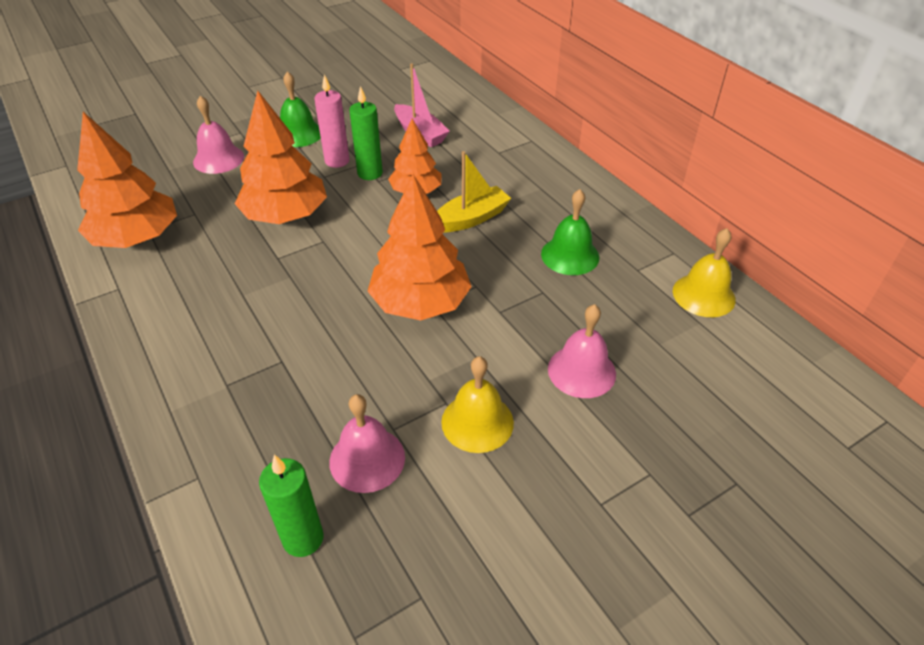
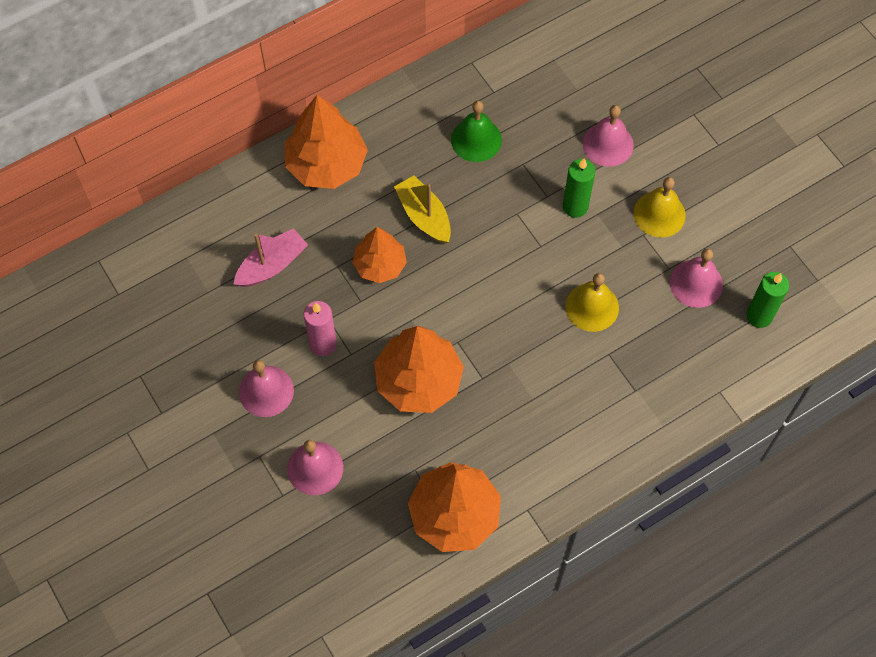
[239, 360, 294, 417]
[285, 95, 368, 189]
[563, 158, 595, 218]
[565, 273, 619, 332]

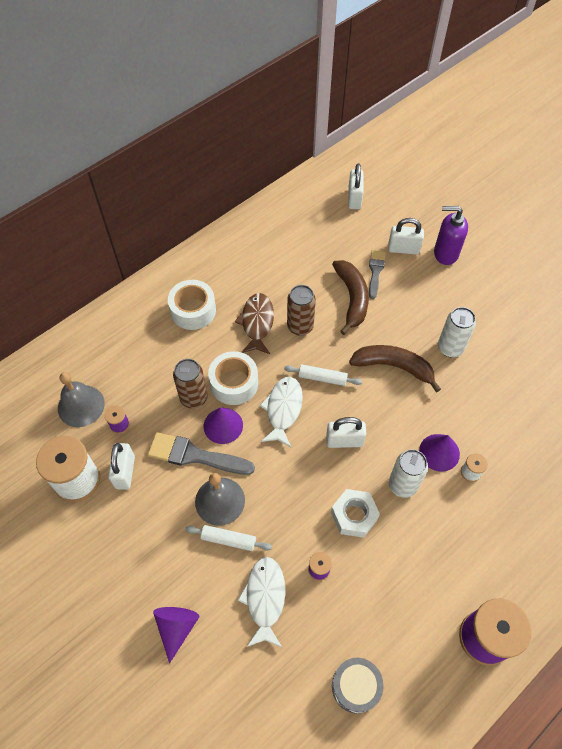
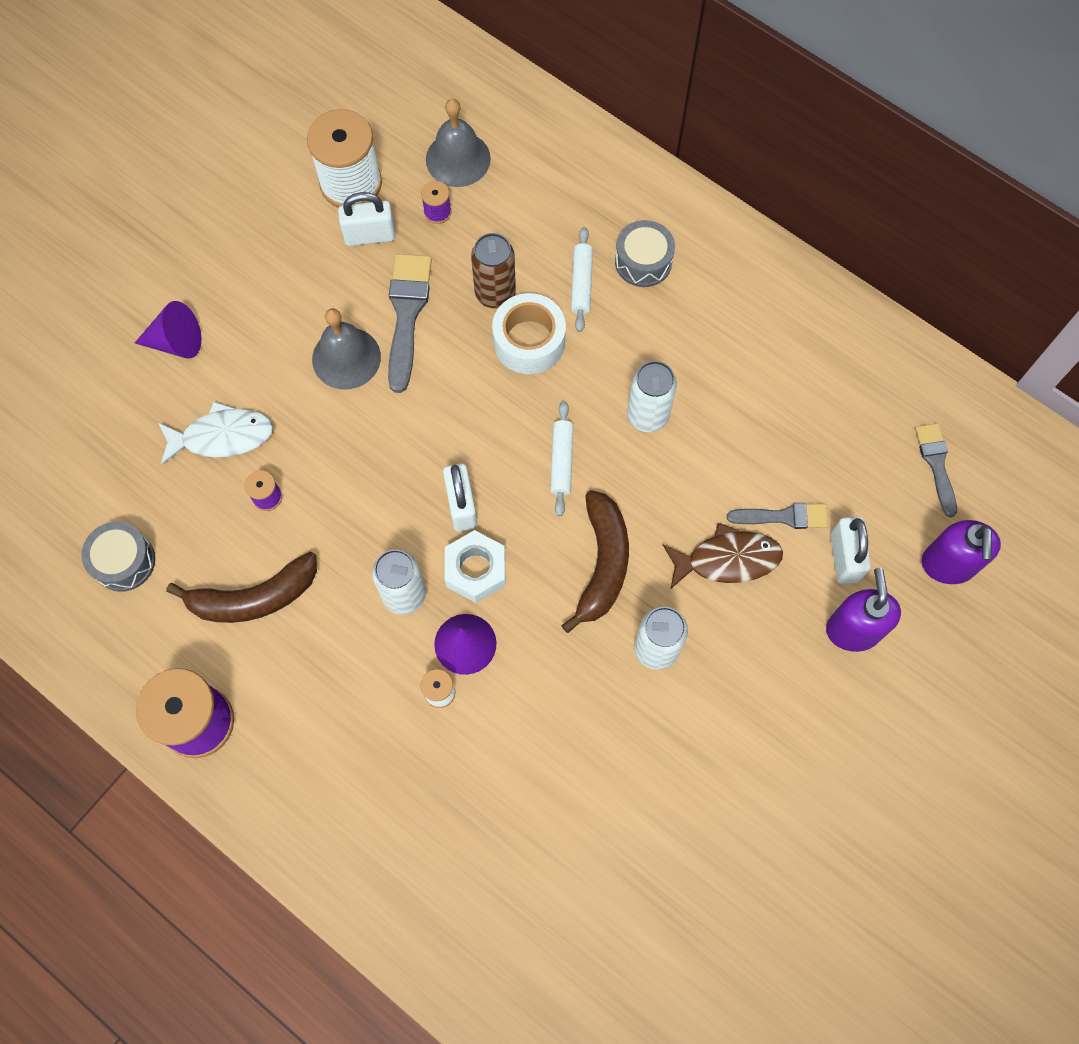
[166, 552, 317, 623]
[445, 530, 506, 603]
[571, 227, 593, 332]
[615, 220, 675, 287]
[627, 361, 677, 432]
[663, 523, 783, 589]
[915, 423, 957, 517]
[922, 520, 1001, 584]
[204, 407, 243, 444] (first image)
[259, 377, 303, 447] (first image)

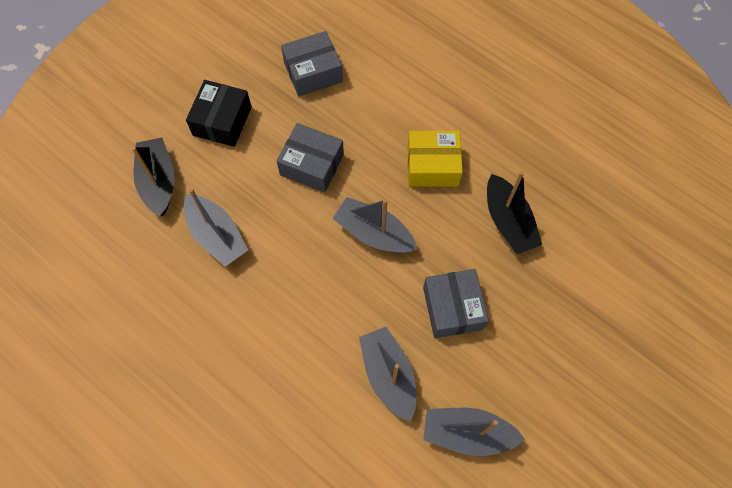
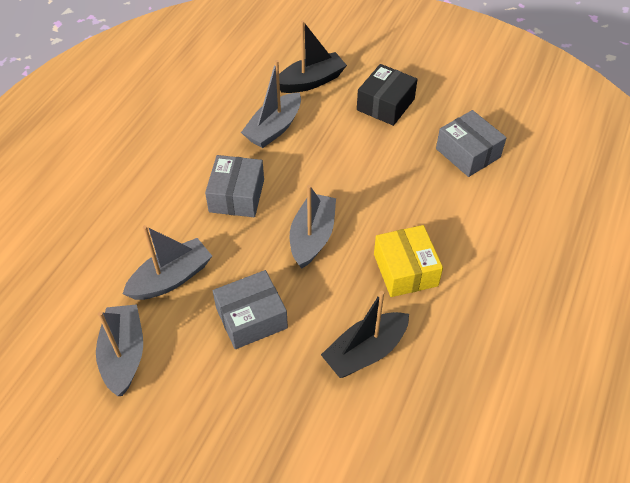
[205, 155, 264, 217]
[357, 64, 418, 126]

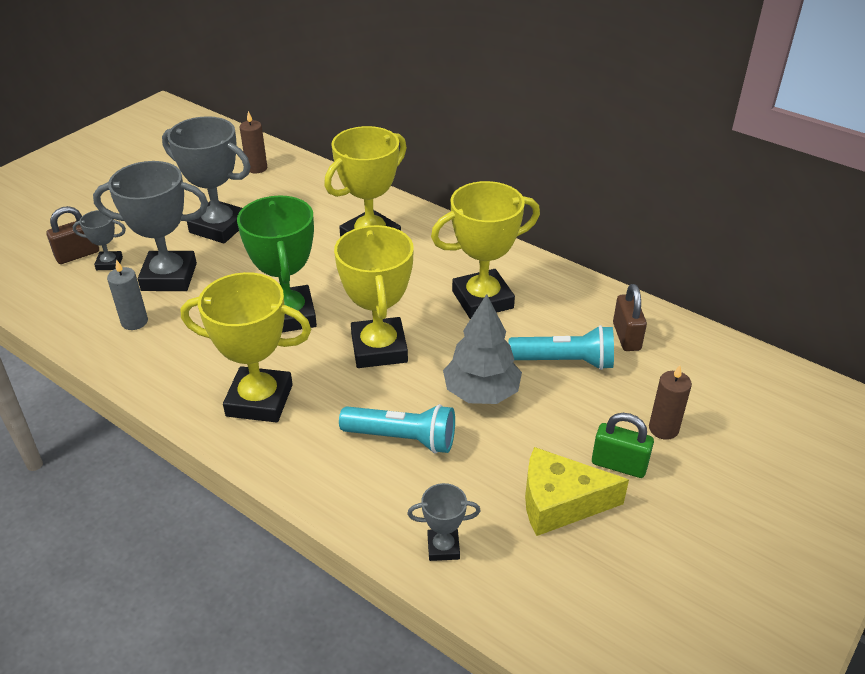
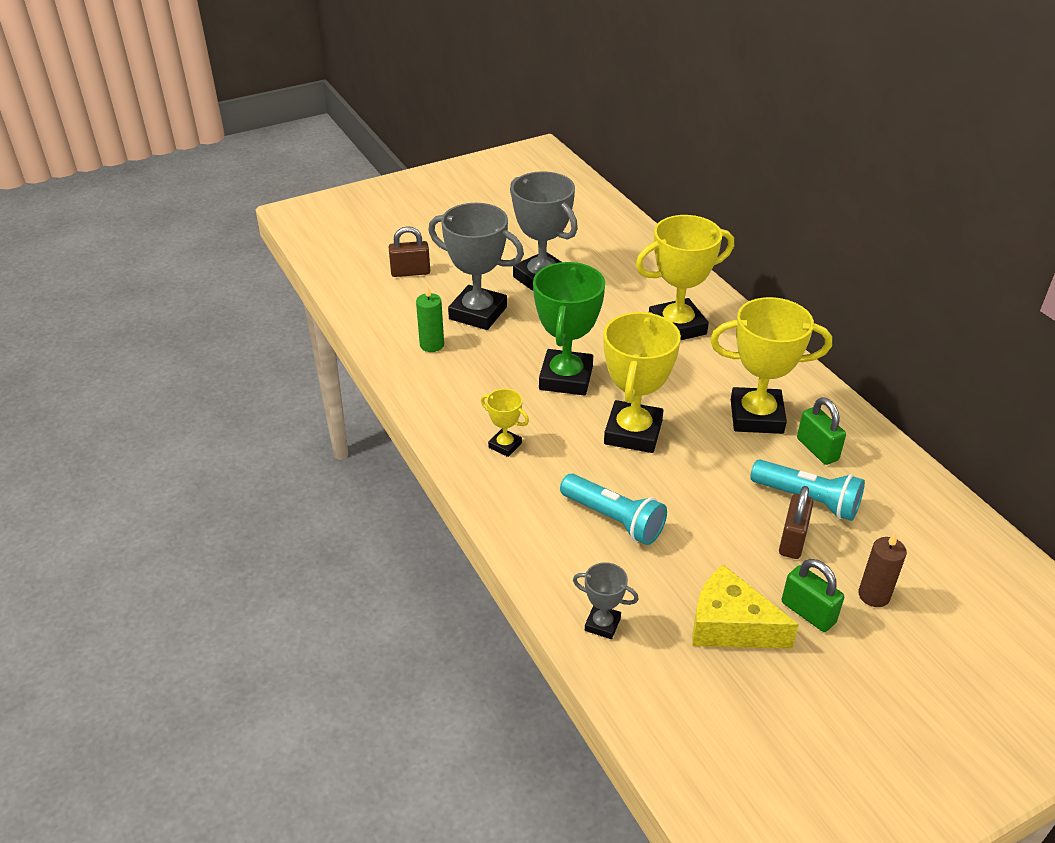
[416, 285, 444, 352]
[481, 389, 529, 457]
[779, 486, 814, 559]
[797, 397, 846, 465]
[73, 210, 126, 270] (first image)
[240, 111, 267, 173] (first image)
[443, 294, 522, 404] (first image)

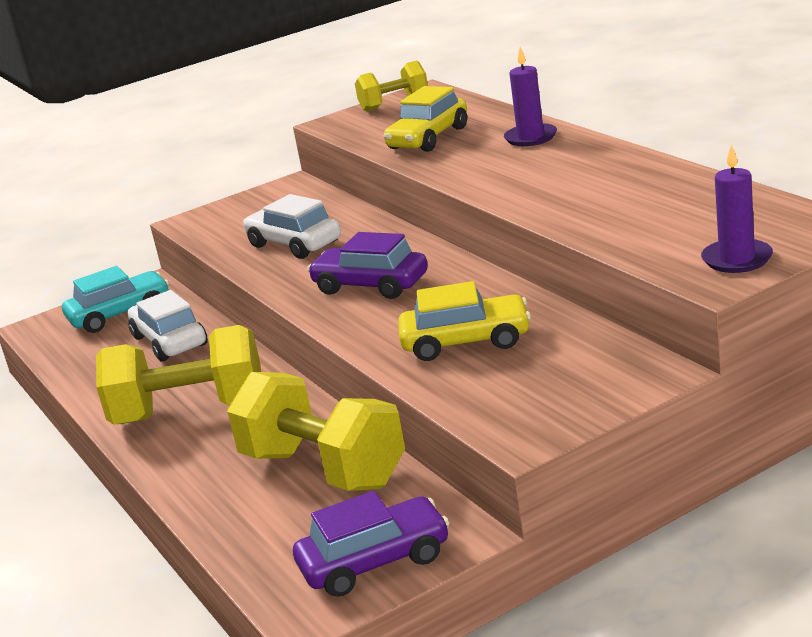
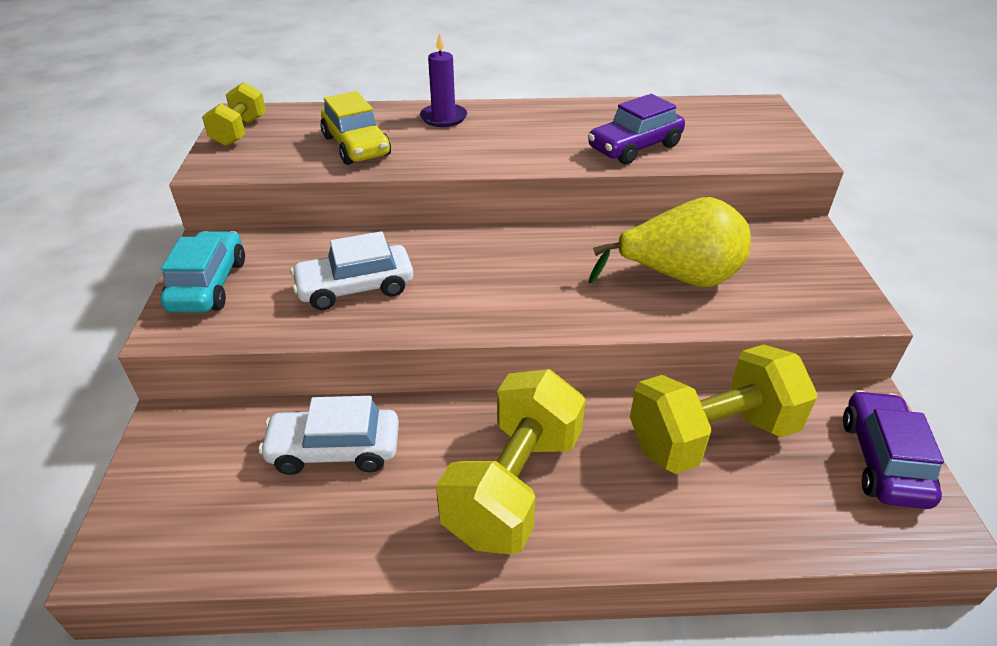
[160, 231, 245, 313]
[588, 94, 685, 165]
[589, 197, 751, 287]
[701, 144, 773, 273] (first image)

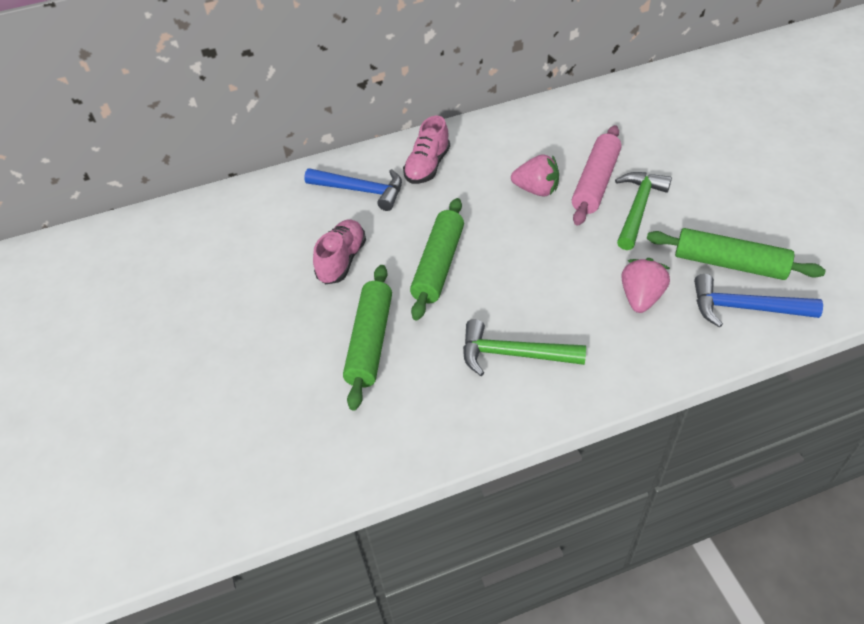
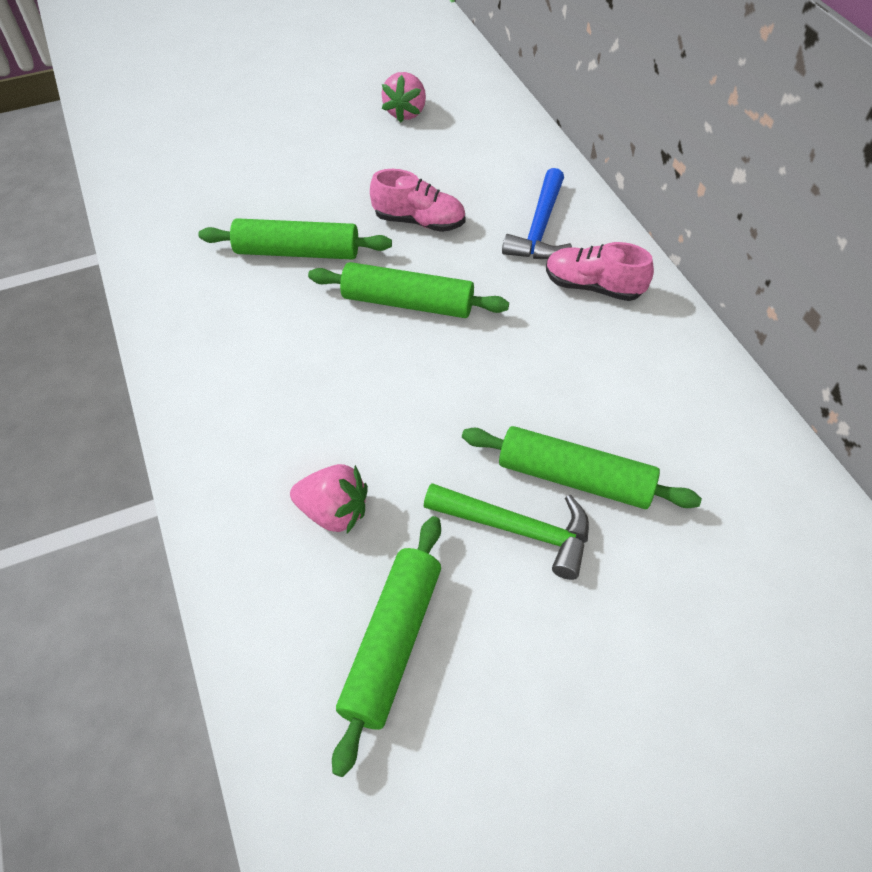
[382, 72, 426, 123]
[462, 426, 702, 509]
[463, 319, 586, 376] (first image)
[694, 274, 823, 327] (first image)

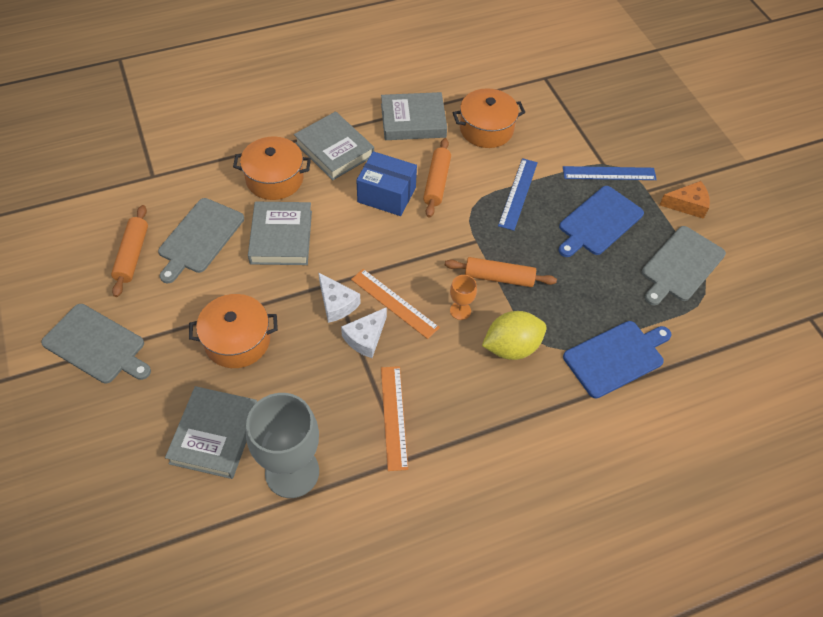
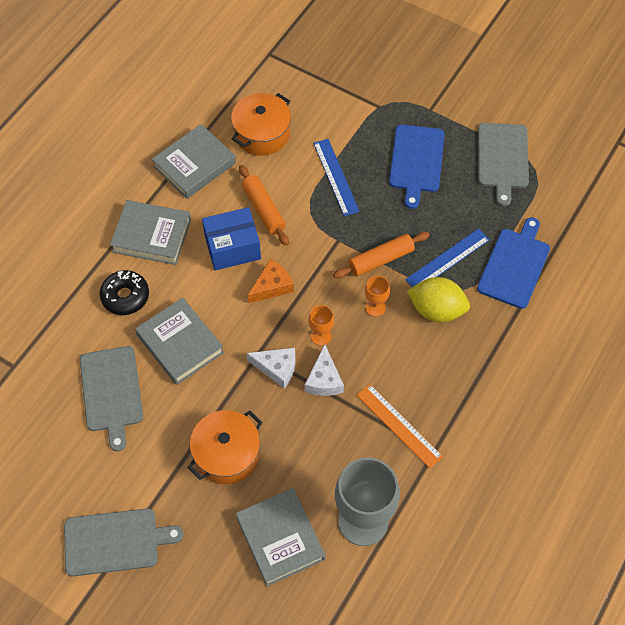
[99, 270, 149, 315]
[248, 259, 294, 303]
[308, 305, 334, 346]
[405, 228, 490, 287]
[407, 277, 470, 322]
[111, 205, 148, 297] (first image)

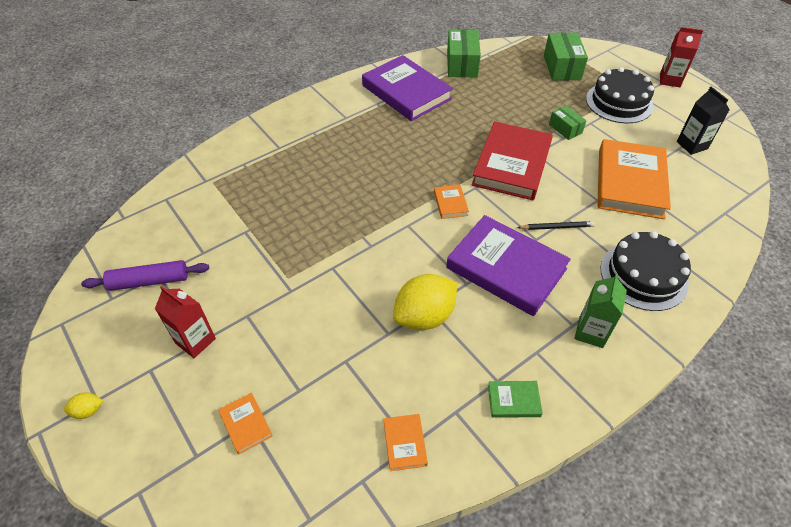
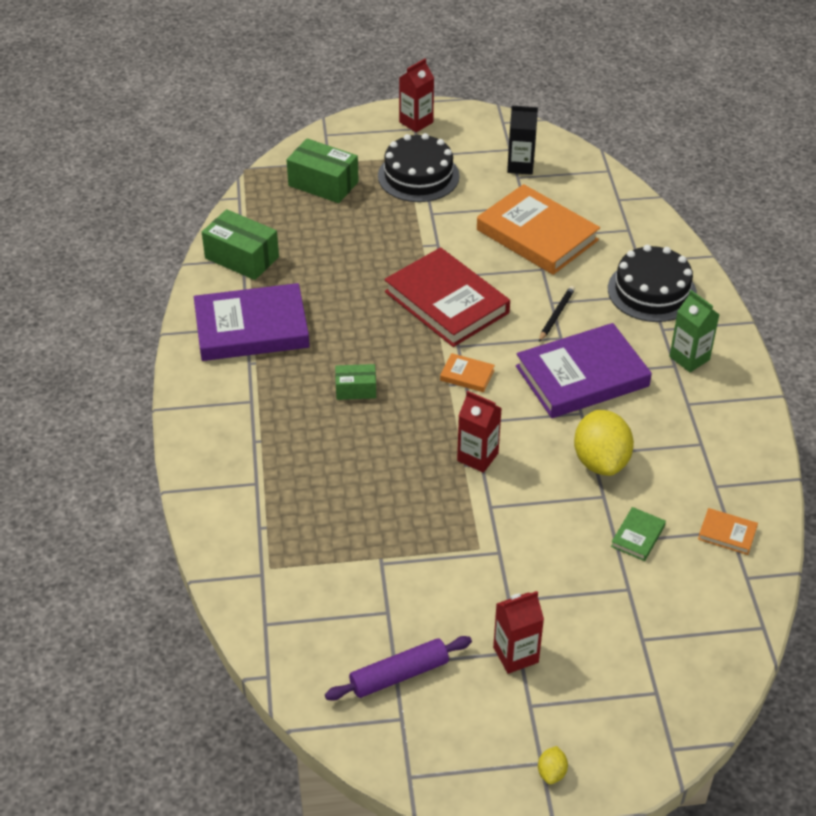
[325, 636, 472, 701]
[335, 364, 376, 400]
[457, 391, 502, 473]
[611, 507, 666, 561]
[218, 393, 273, 454] (first image)

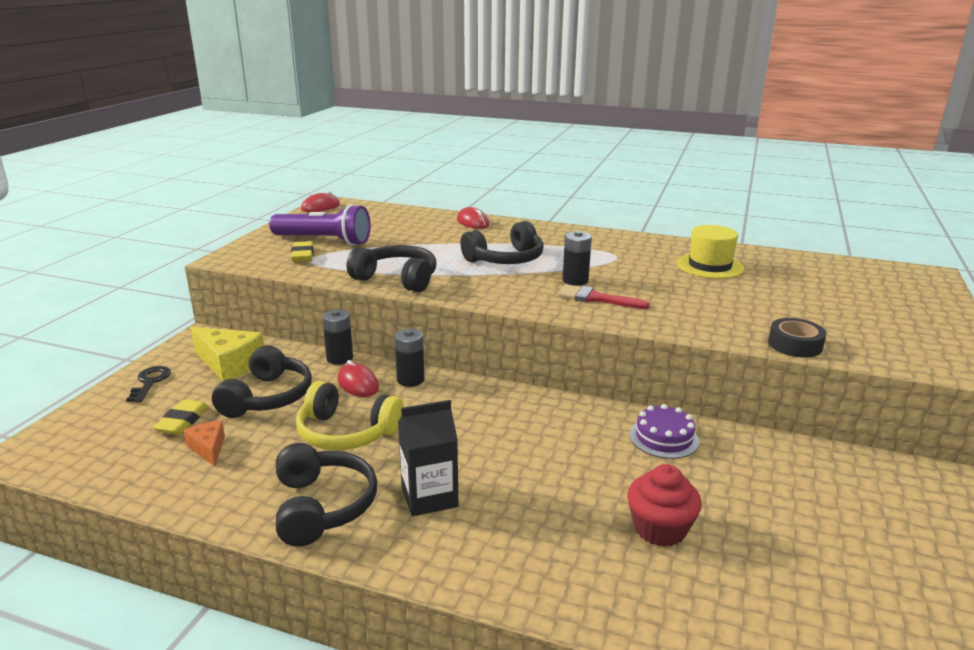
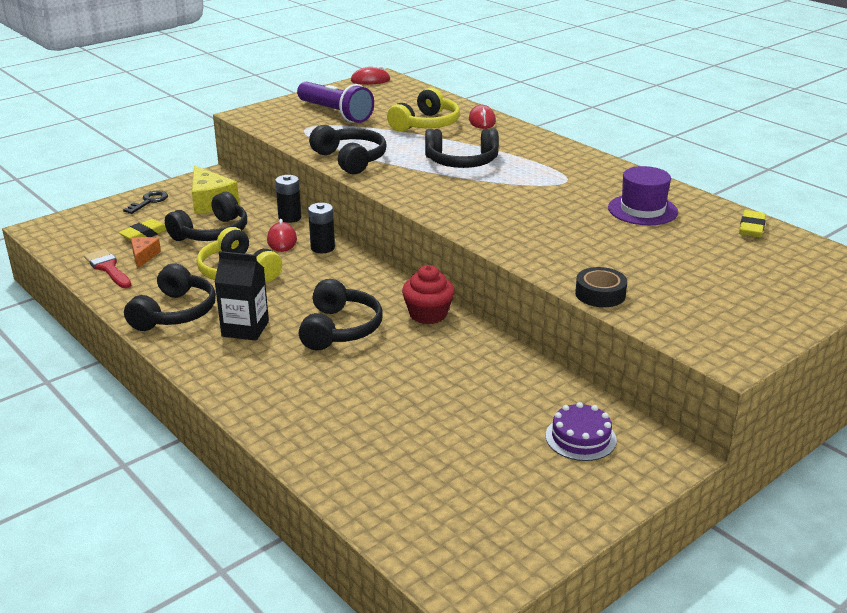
[84, 249, 132, 288]
[299, 279, 383, 350]
[387, 88, 460, 132]
[402, 265, 455, 324]
[546, 402, 617, 461]
[608, 166, 678, 225]
[739, 210, 766, 238]
[563, 231, 592, 286] (first image)

